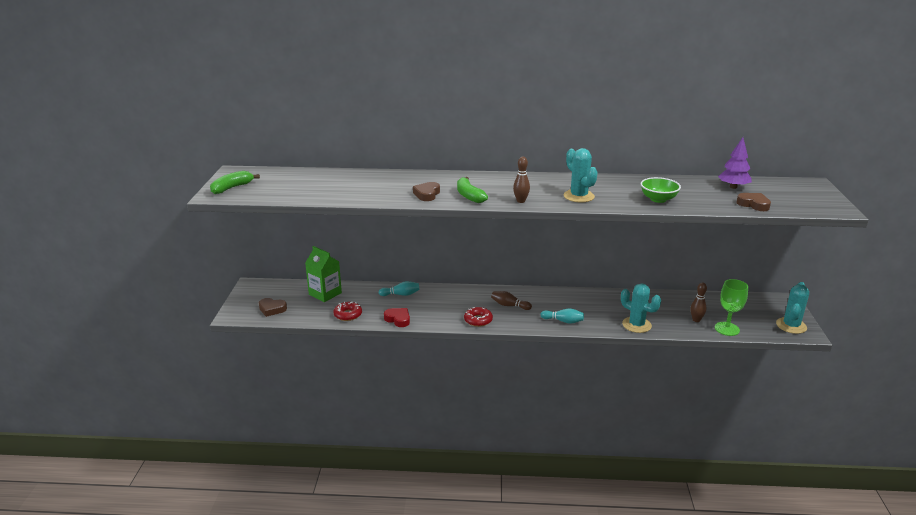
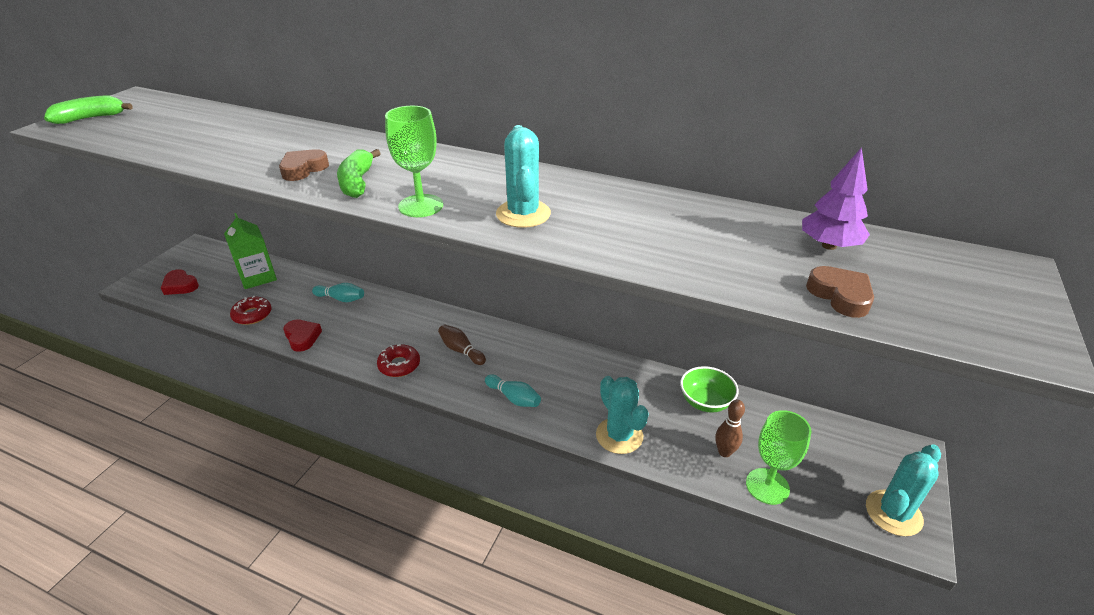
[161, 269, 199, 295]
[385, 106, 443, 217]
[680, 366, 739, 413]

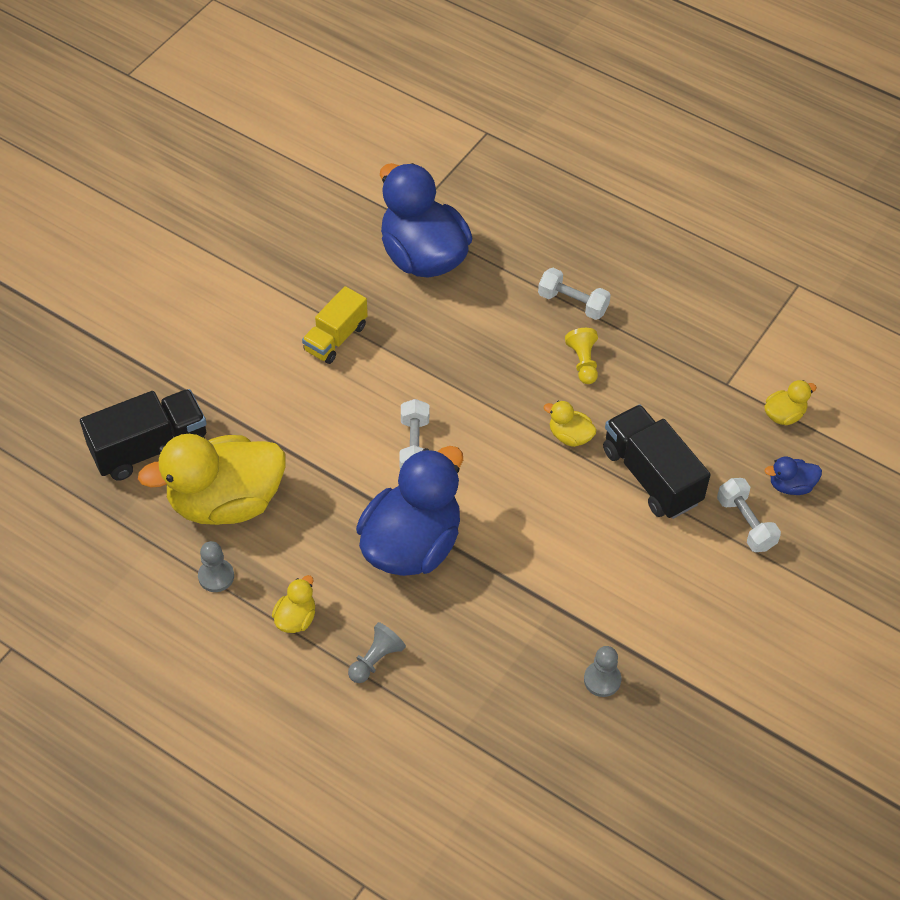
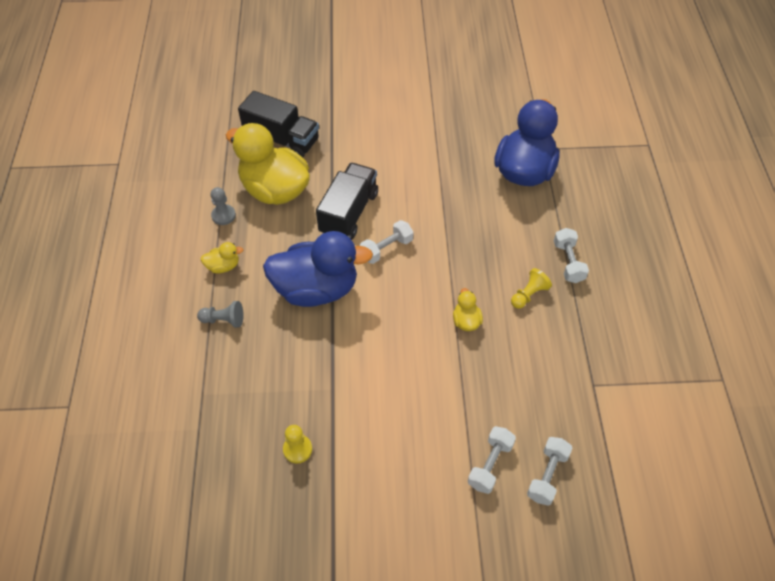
[283, 425, 312, 463]
[316, 163, 378, 239]
[527, 437, 572, 506]
[302, 286, 368, 364] (first image)
[765, 380, 817, 425] (first image)

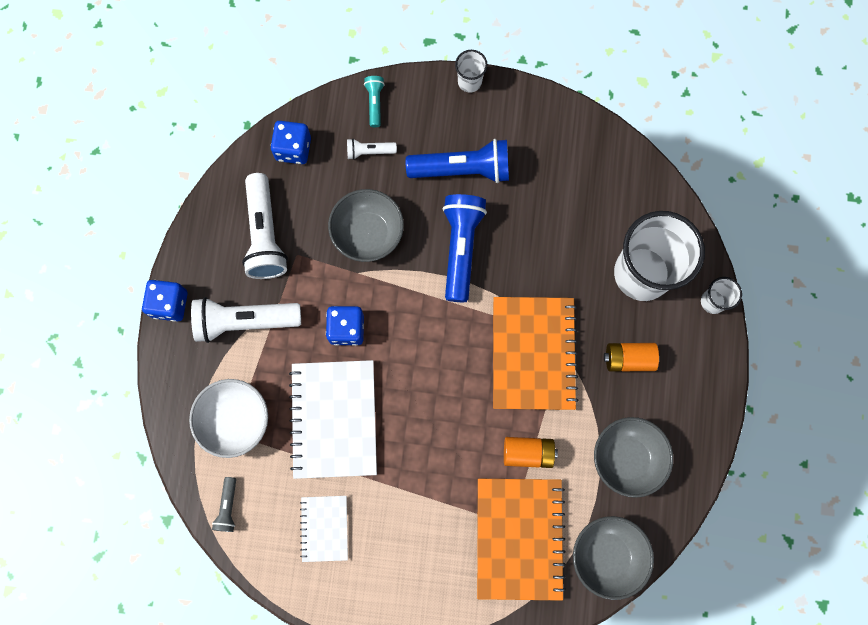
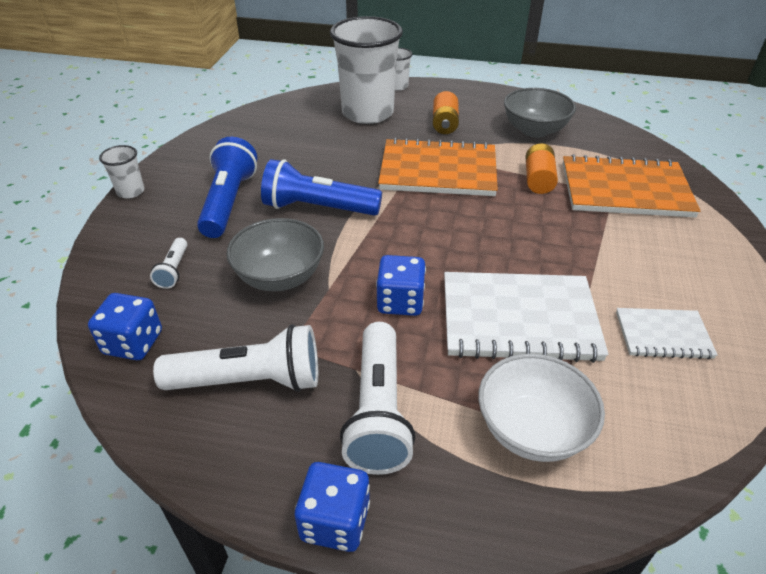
[212, 477, 236, 532] (first image)
[364, 76, 385, 127] (first image)
[573, 516, 654, 600] (first image)

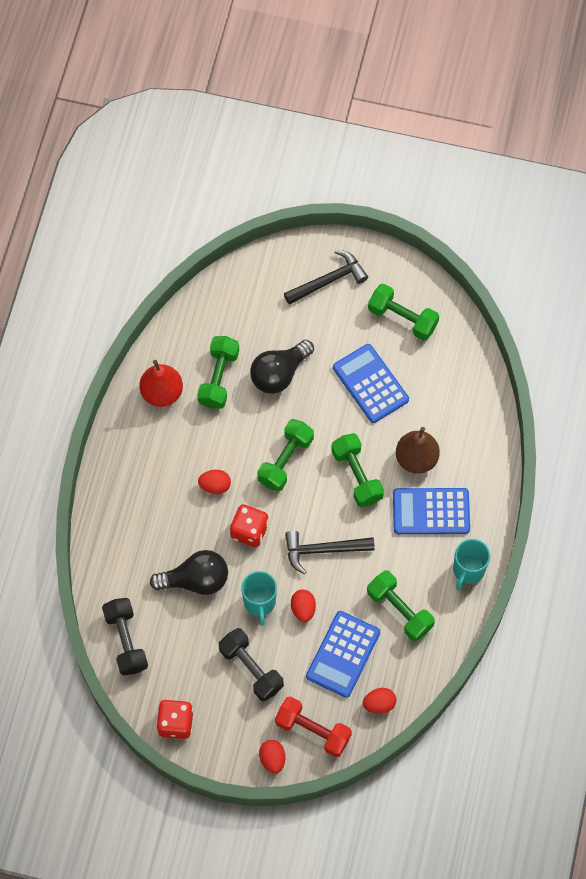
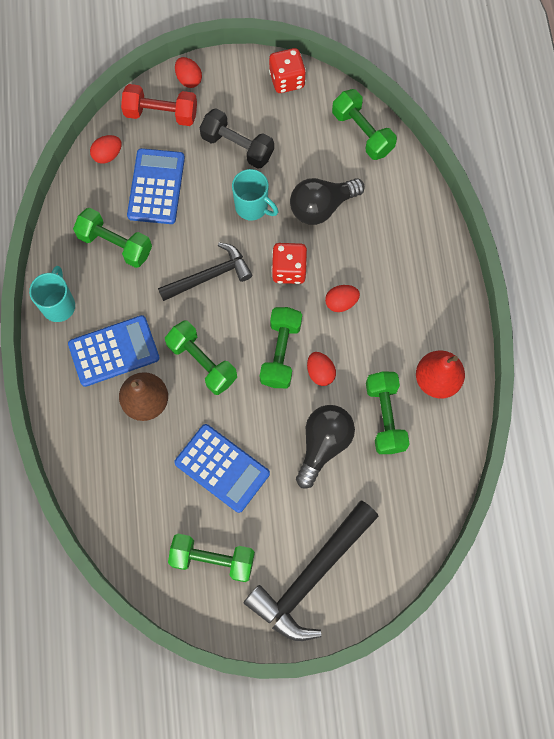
[232, 169, 278, 220]
[244, 500, 379, 641]
[307, 352, 336, 386]
[332, 89, 397, 160]

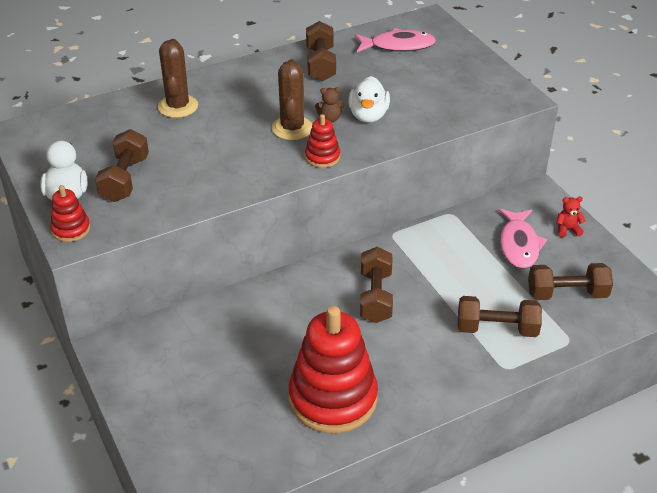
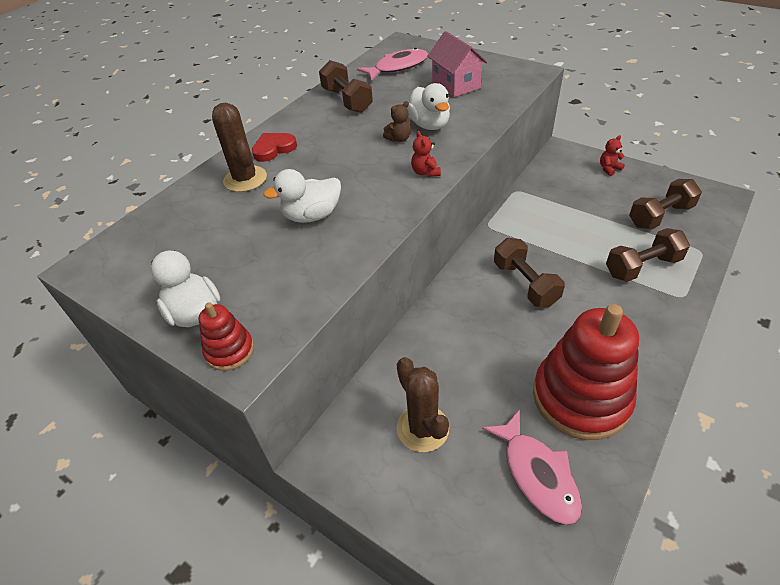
[252, 133, 297, 162]
[263, 169, 341, 223]
[397, 357, 449, 452]
[411, 131, 441, 177]
[427, 31, 488, 97]
[482, 409, 582, 525]
[95, 129, 149, 202] (first image)

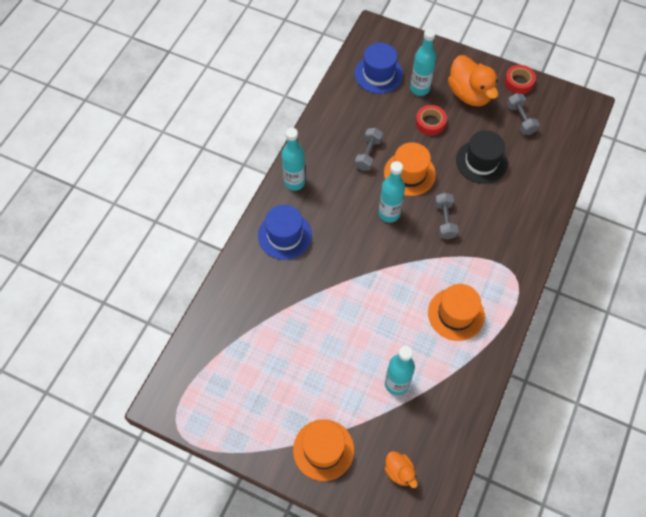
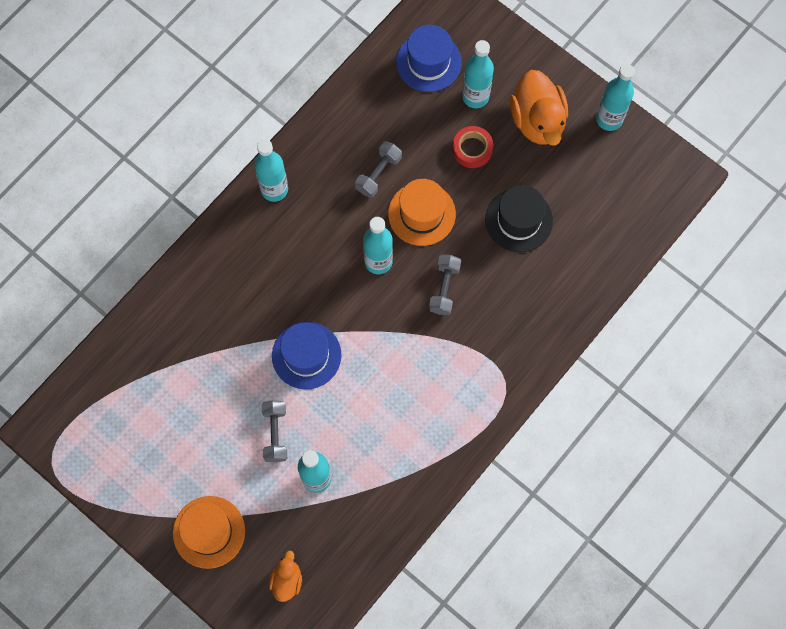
[262, 400, 287, 462]
[269, 550, 302, 602]
[272, 322, 342, 389]
[596, 64, 635, 131]
[428, 284, 485, 341] (first image)

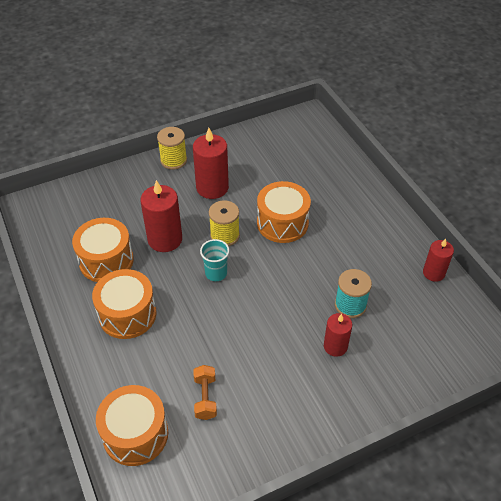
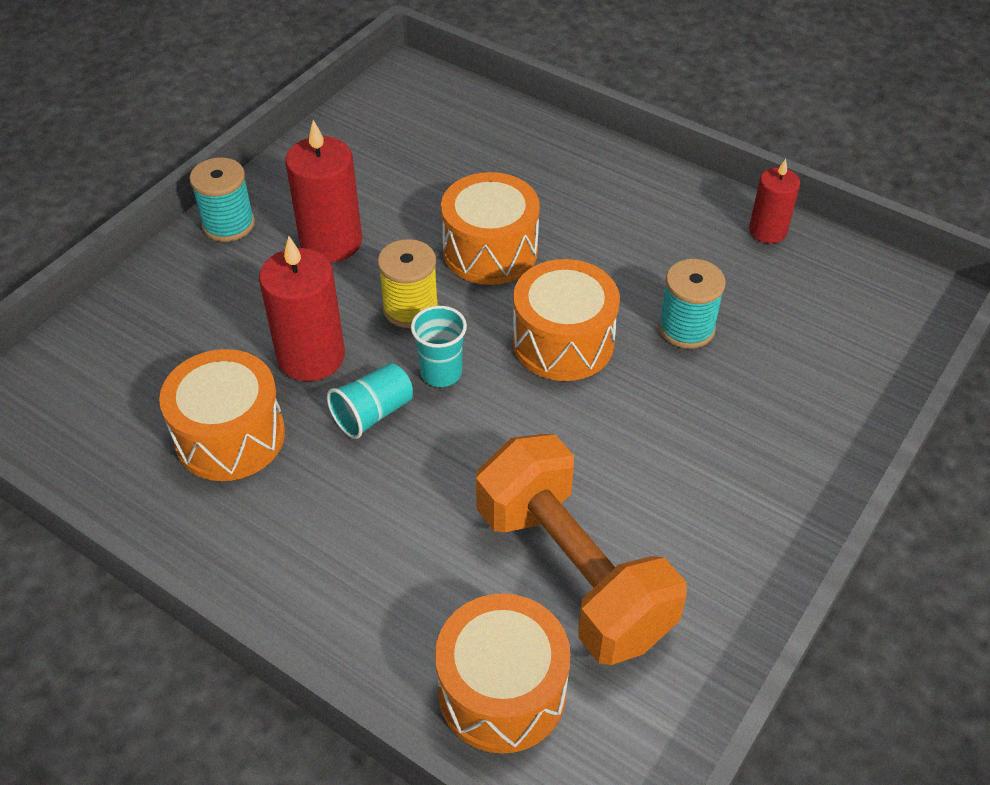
[189, 157, 255, 242]
[327, 363, 413, 439]
[476, 434, 687, 665]
[513, 259, 620, 381]
[324, 313, 352, 357] (first image)

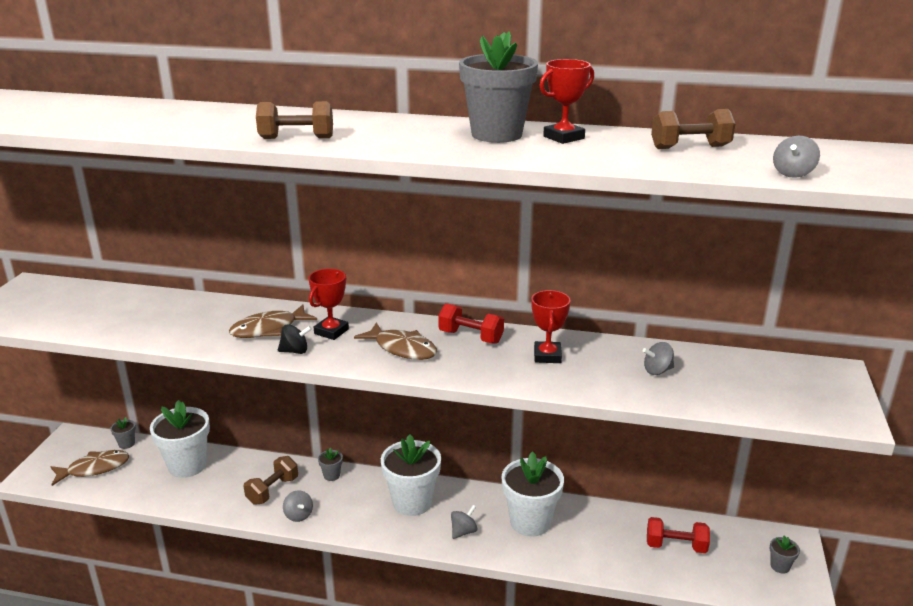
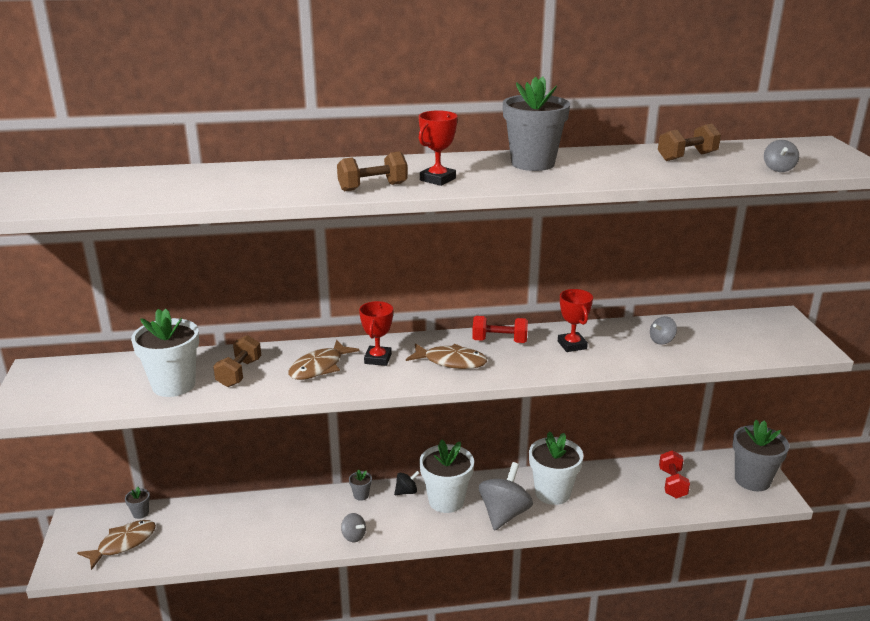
[131, 309, 199, 397]
[213, 335, 261, 387]
[394, 471, 420, 495]
[419, 110, 458, 186]
[479, 462, 533, 531]
[659, 450, 690, 499]
[733, 420, 789, 491]

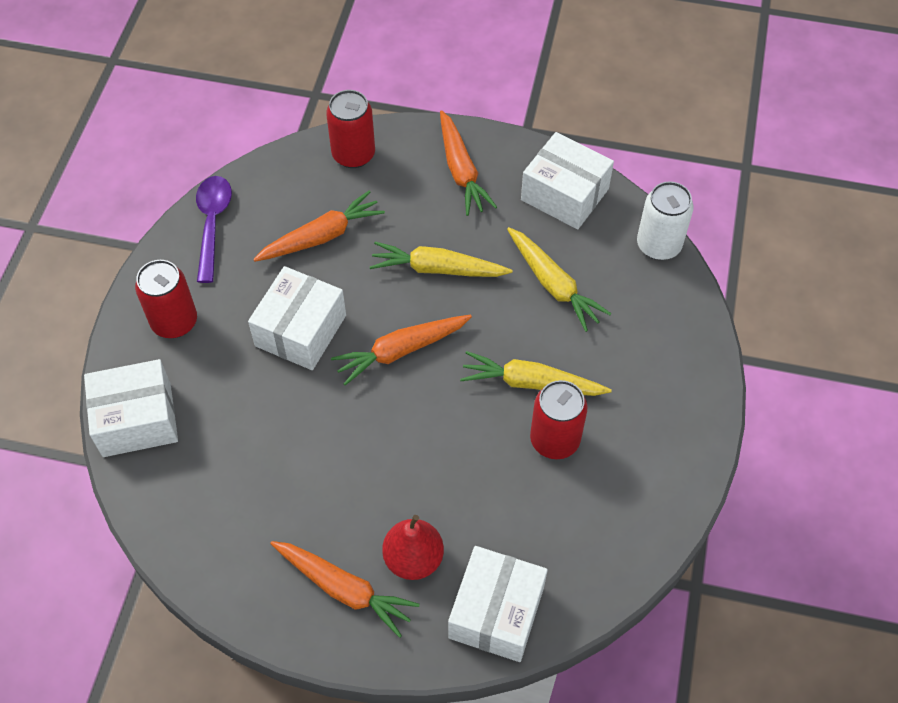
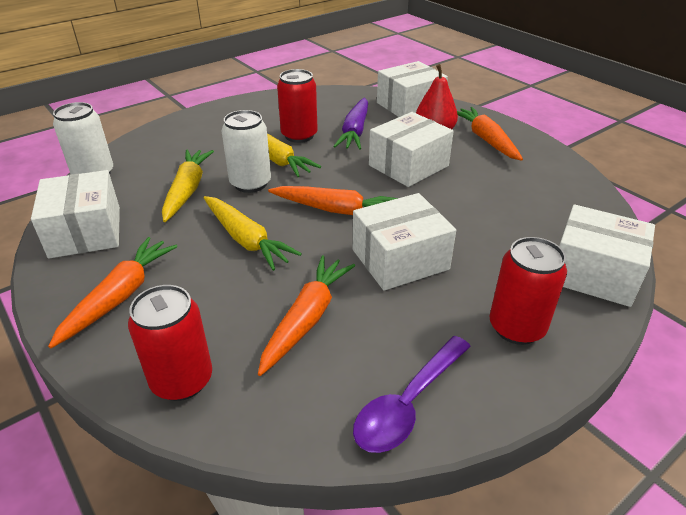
[222, 110, 271, 193]
[258, 255, 355, 376]
[333, 98, 368, 150]
[369, 112, 454, 187]

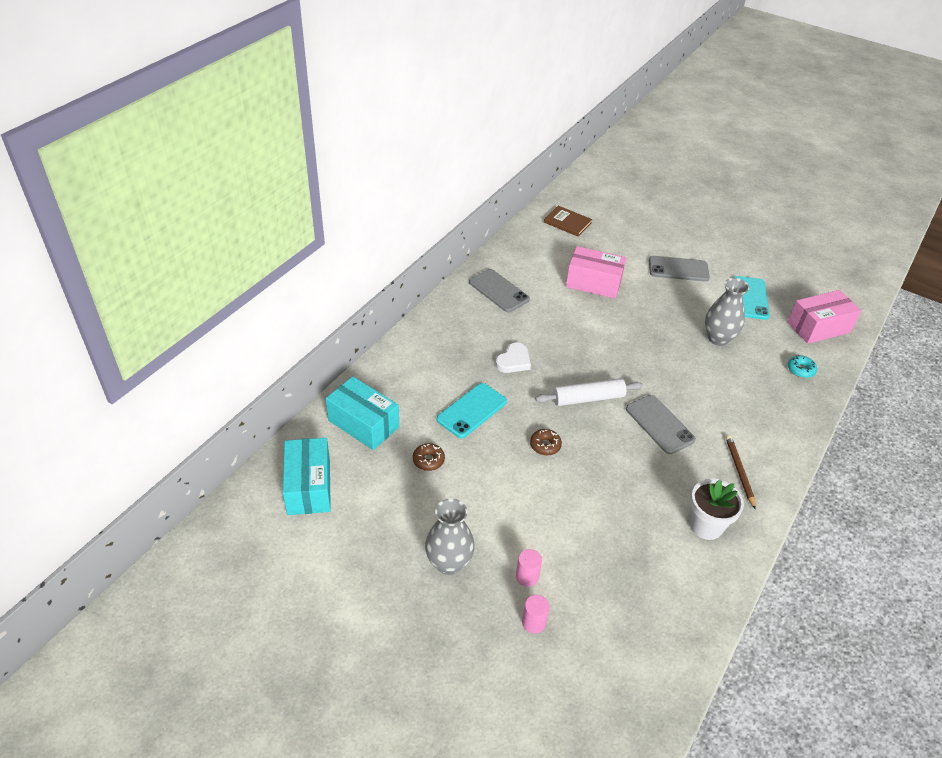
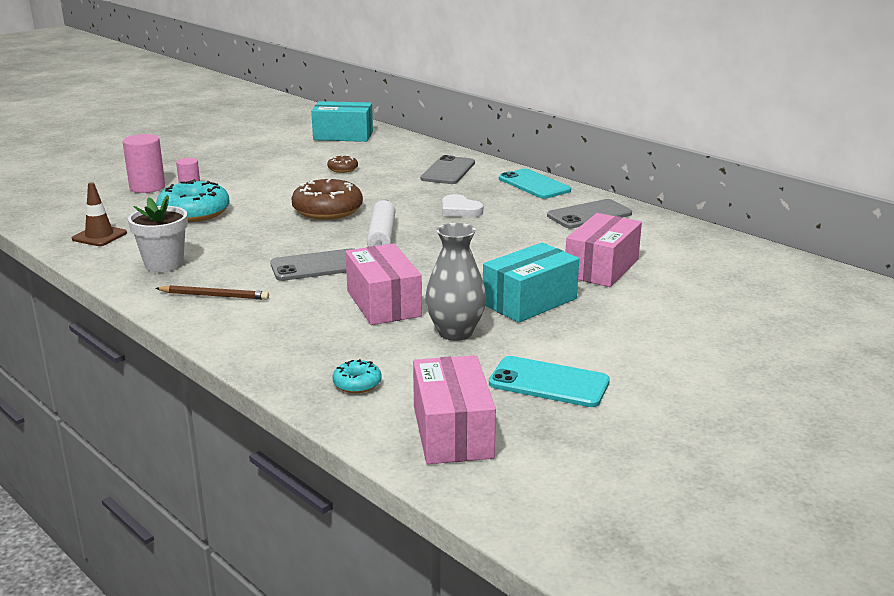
[72, 182, 127, 246]
[123, 134, 165, 193]
[156, 179, 230, 222]
[291, 179, 363, 220]
[346, 244, 422, 325]
[420, 155, 475, 184]
[483, 242, 579, 323]
[499, 169, 571, 199]
[425, 498, 475, 575] (first image)
[544, 206, 592, 236] (first image)

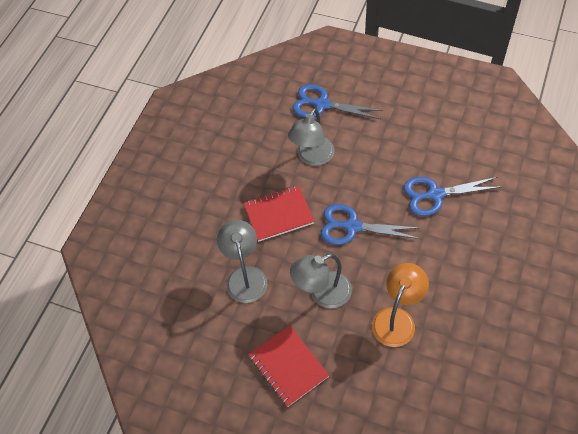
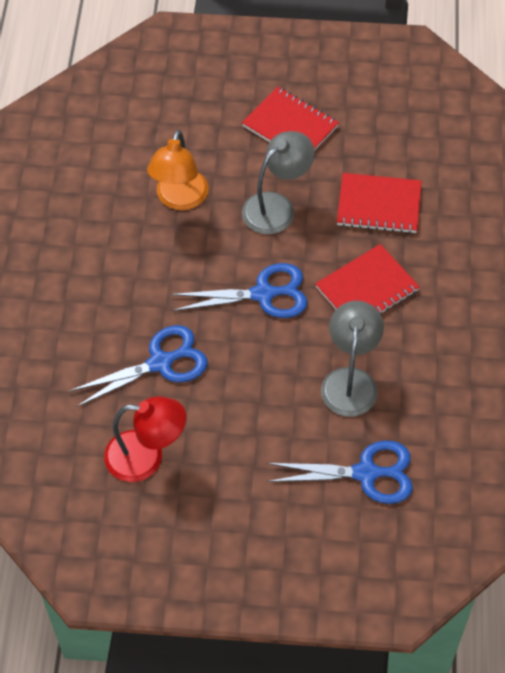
[104, 396, 186, 482]
[337, 173, 421, 234]

